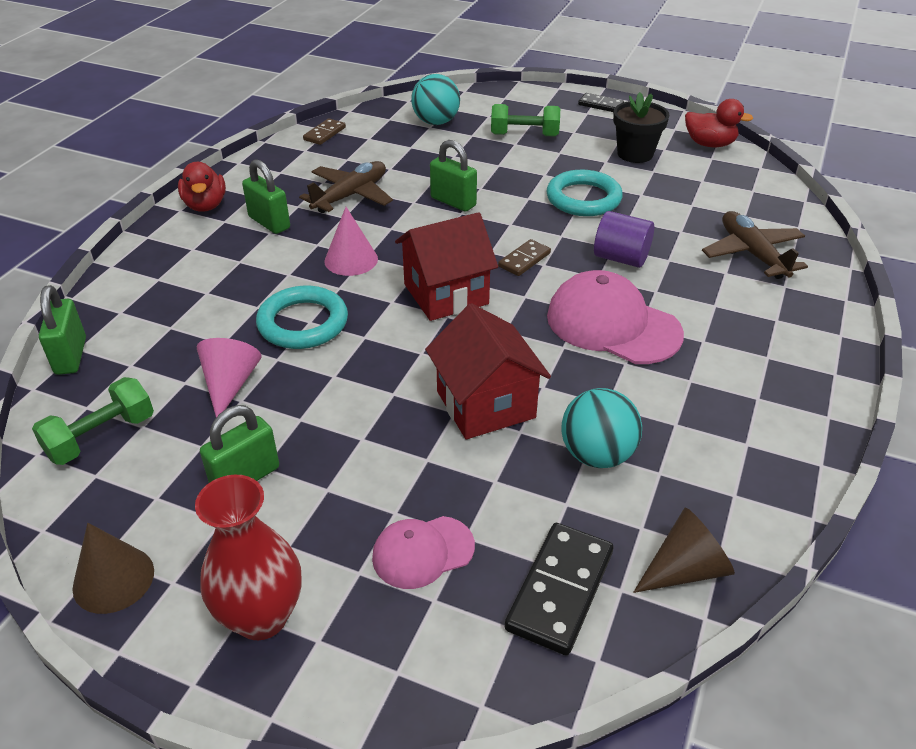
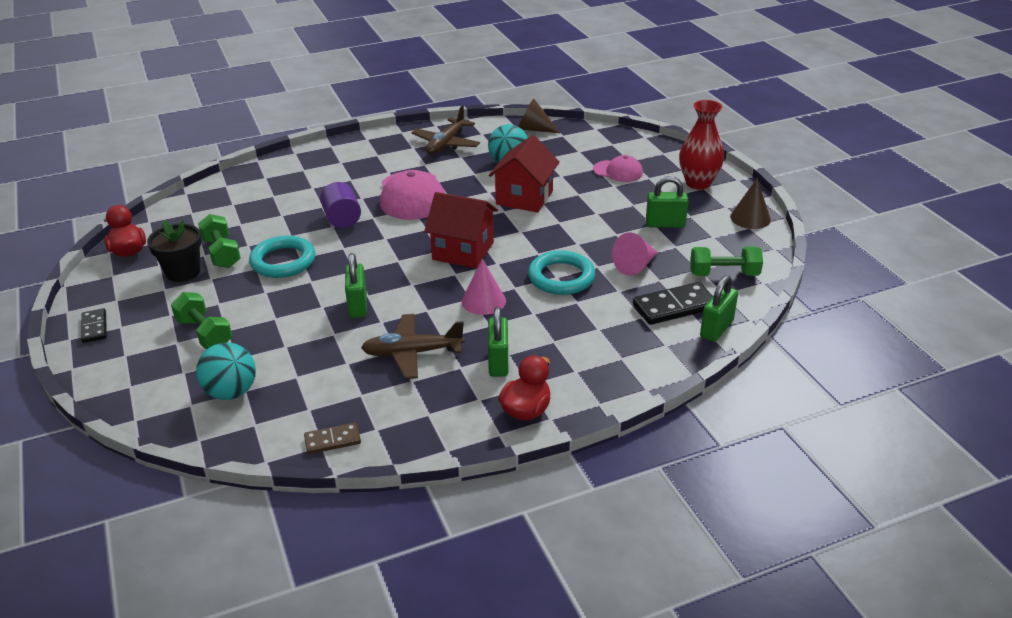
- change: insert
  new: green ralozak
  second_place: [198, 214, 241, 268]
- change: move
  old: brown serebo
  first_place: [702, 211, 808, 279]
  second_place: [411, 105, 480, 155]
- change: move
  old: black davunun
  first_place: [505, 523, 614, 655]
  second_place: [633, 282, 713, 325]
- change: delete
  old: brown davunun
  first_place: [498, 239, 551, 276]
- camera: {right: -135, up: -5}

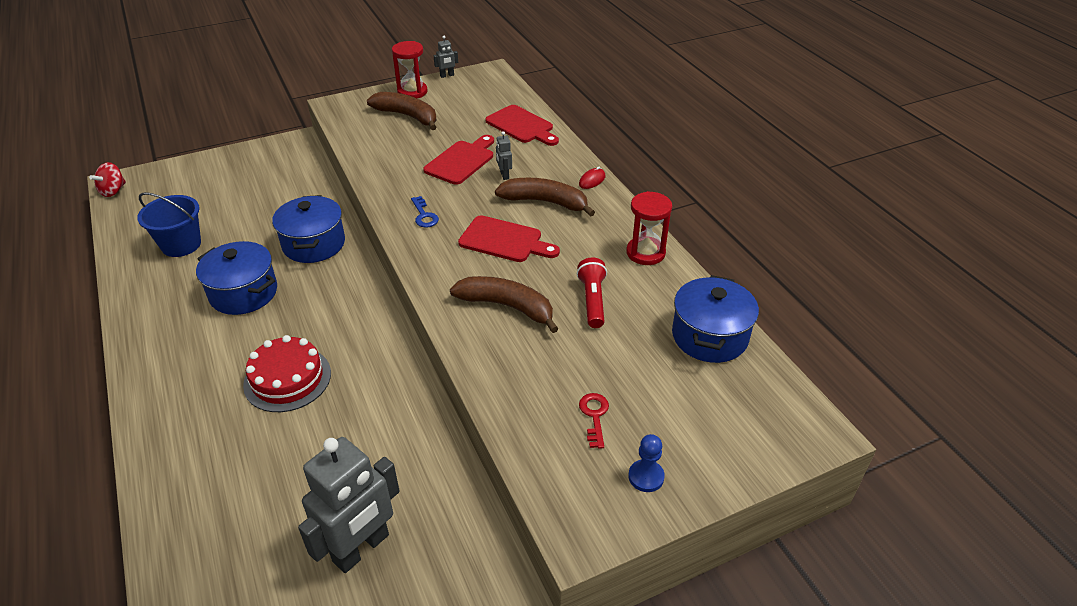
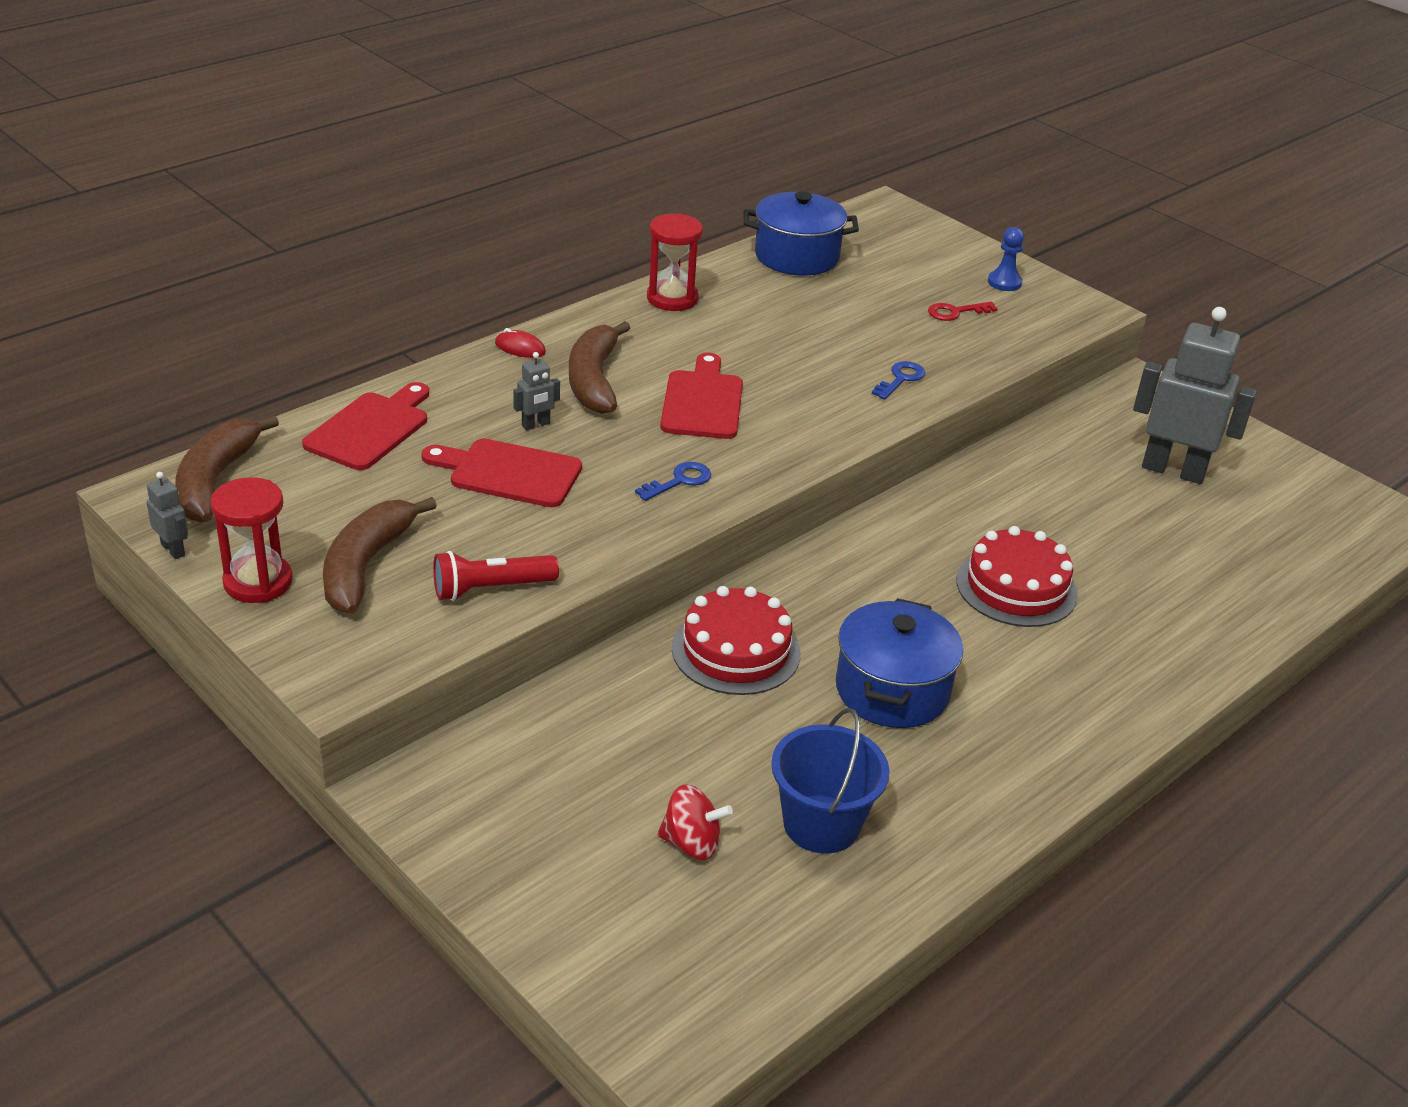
- change: move
  old: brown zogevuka
  first_place: [450, 276, 559, 333]
  second_place: [175, 415, 279, 522]
- change: move
  old: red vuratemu
  first_place: [577, 257, 607, 328]
  second_place: [433, 551, 559, 601]
- change: move
  old: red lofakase
  first_place: [89, 162, 126, 197]
  second_place: [657, 784, 733, 860]
- change: replace
  old: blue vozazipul
  new: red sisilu
  first_place: [272, 195, 345, 263]
  second_place: [672, 586, 801, 695]
- change: insert
  new: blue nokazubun
  second_place: [872, 361, 925, 400]
- camera: {right: -110, up: -5}

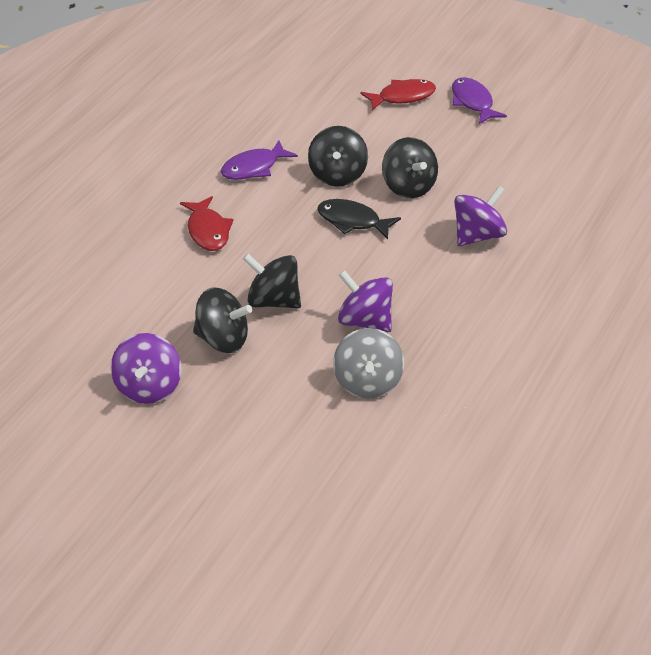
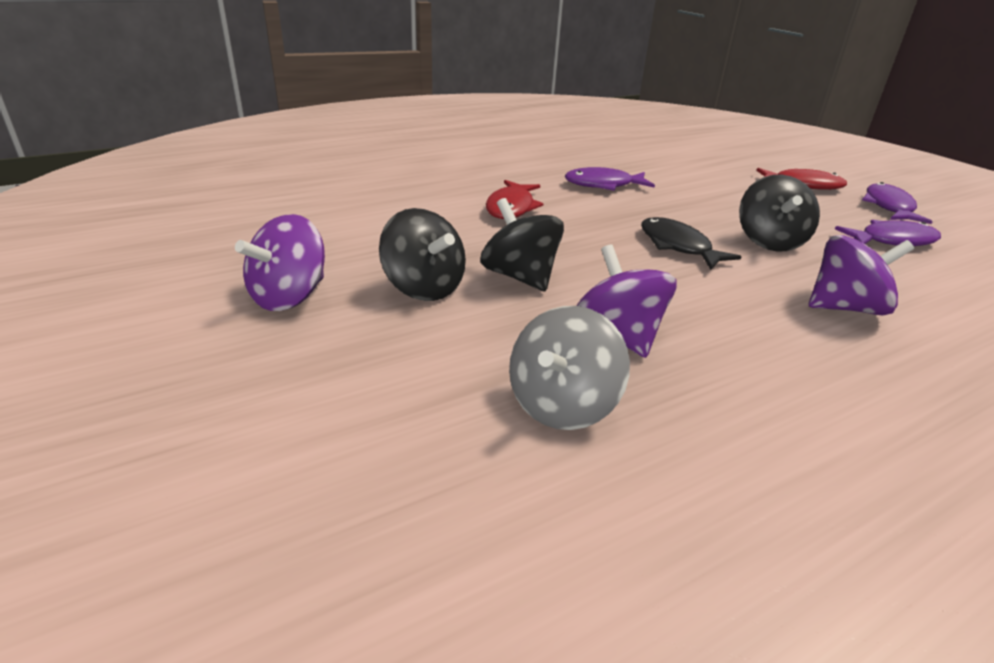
- change: insert
  new: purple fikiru
  second_place: [835, 220, 941, 246]
- change: delete
  old: black lofakase
  first_place: [308, 126, 368, 187]
- camera: {right: 30, up: -10}

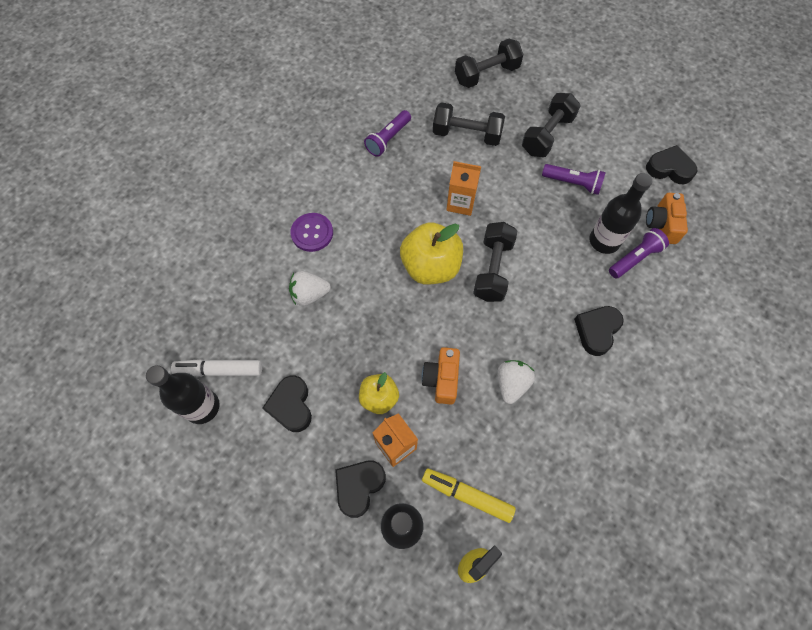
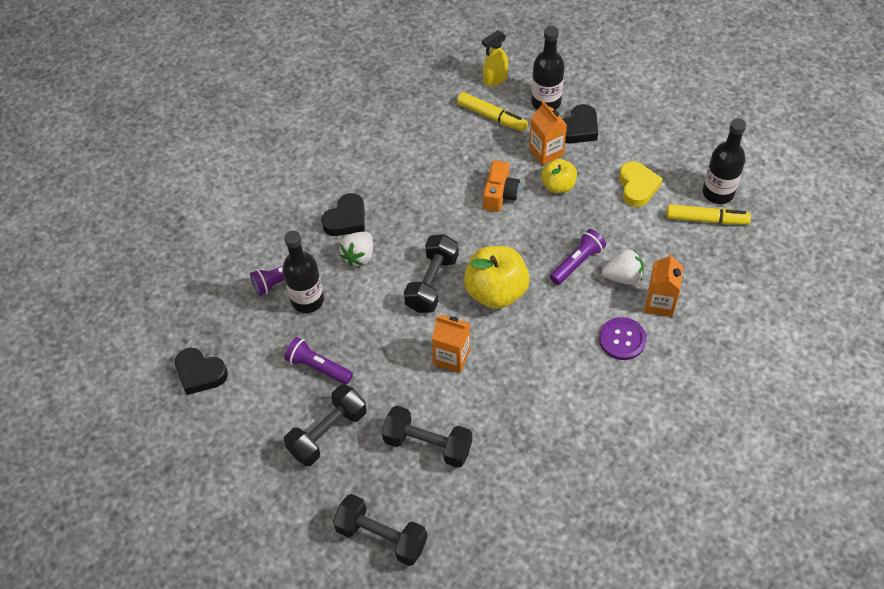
- change: rotate
  old: black ralozak
  first_place: [455, 39, 524, 88]
  second_place: [333, 494, 428, 566]
  degrees: 45
- change: move
  old: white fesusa
  first_place: [498, 360, 535, 404]
  second_place: [339, 232, 373, 267]
- change: move
  old: purple vuratemu
  first_place: [364, 110, 411, 157]
  second_place: [550, 229, 606, 285]
- change: recolor
  old: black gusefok
  new: yellow gusefok
  first_place: [263, 376, 312, 432]
  second_place: [619, 161, 663, 207]
- change: insert
  new: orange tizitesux
  second_place: [645, 253, 683, 317]
- change: recolor
  old: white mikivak
  new: yellow mikivak
  first_place: [171, 359, 262, 377]
  second_place: [666, 204, 751, 225]
- change: delete
  old: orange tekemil
  first_place: [646, 193, 688, 244]
- camera: {right: -170, up: -10}

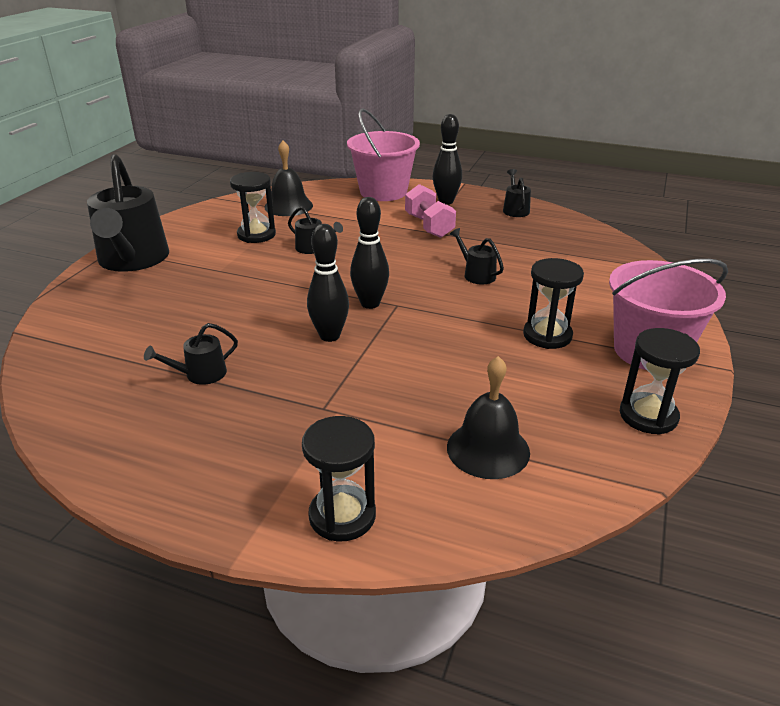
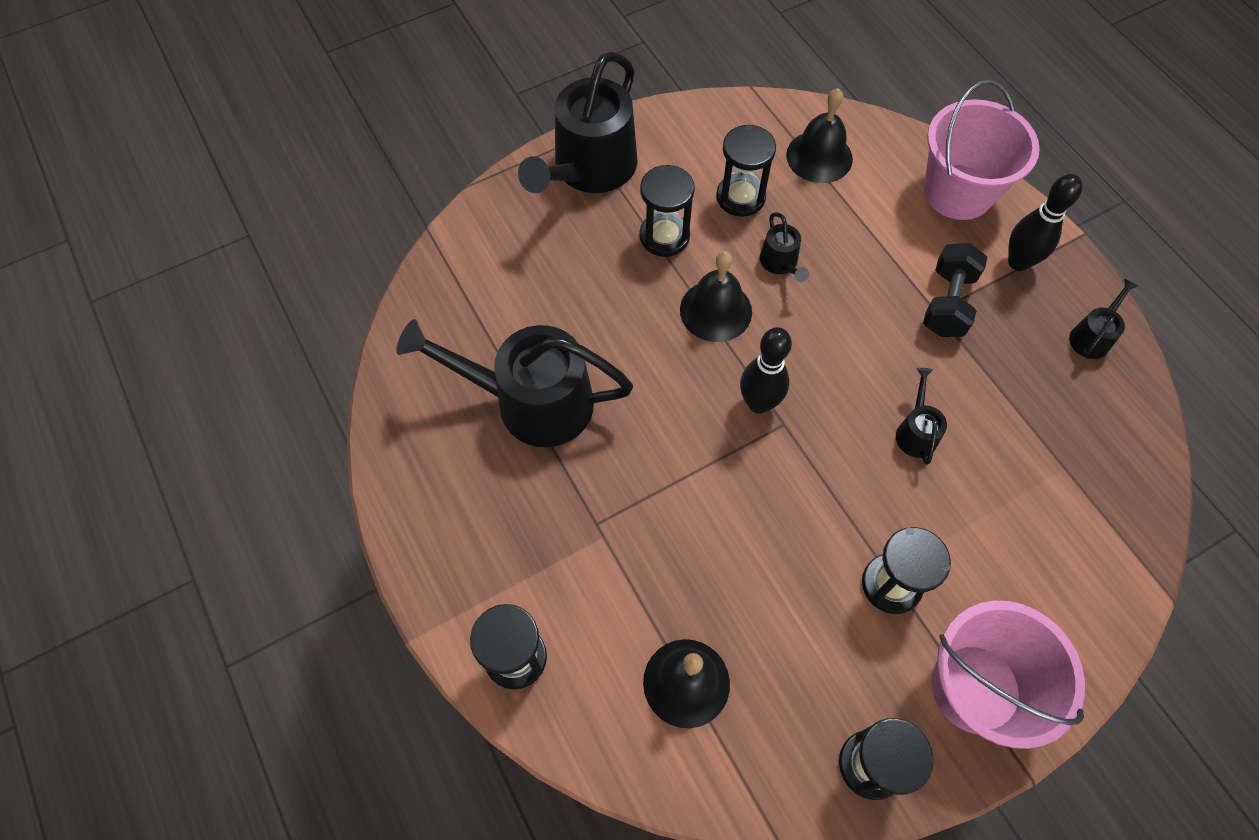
- change: resize
  old: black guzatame
  first_place: [144, 323, 238, 385]
  second_place: [396, 319, 633, 447]
  factor: 2.28
- change: insert
  new: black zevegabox
  second_place: [640, 165, 695, 257]
- change: insert
  new: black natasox
  second_place: [680, 251, 752, 342]
- change: recolor
  old: pink ralozak
  new: black ralozak
  first_place: [405, 184, 456, 238]
  second_place: [923, 243, 987, 337]
- change: delete
  old: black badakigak
  first_place: [307, 224, 349, 342]
- camera: {right: 40, up: 30}

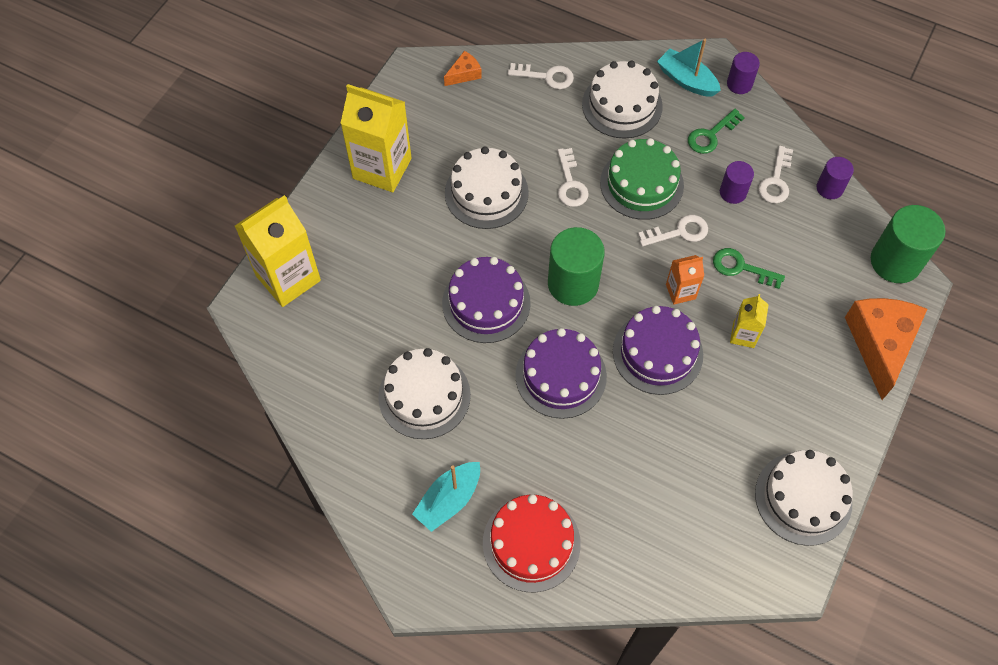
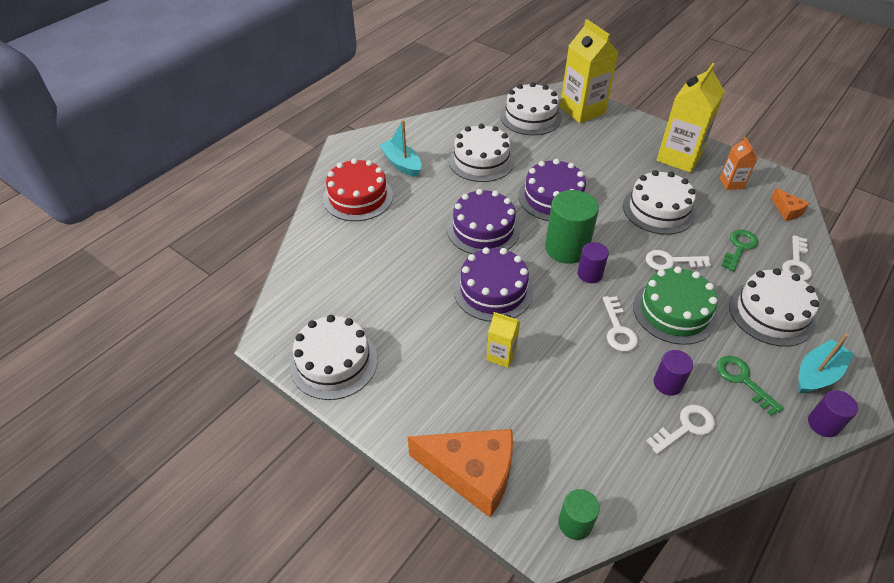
- change: insert
  new: white sisilu
  second_place: [500, 82, 562, 135]
- change: resize
  old: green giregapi
  first_place: [871, 205, 945, 283]
  second_place: [558, 489, 600, 540]
  factor: 0.55
- change: move
  old: purple giregapi
  first_place: [817, 157, 854, 199]
  second_place: [578, 242, 609, 283]
- change: rotate
  old: white nokazubun
  first_place: [758, 146, 793, 203]
  second_place: [646, 405, 715, 454]
  degrees: 120
- change: move
  old: orange tizitesux
  first_place: [666, 255, 704, 305]
  second_place: [720, 137, 758, 190]
- change: move
  old: green nokazubun
  first_place: [713, 248, 785, 289]
  second_place: [721, 230, 758, 272]
- camera: {right: 100, up: -15}

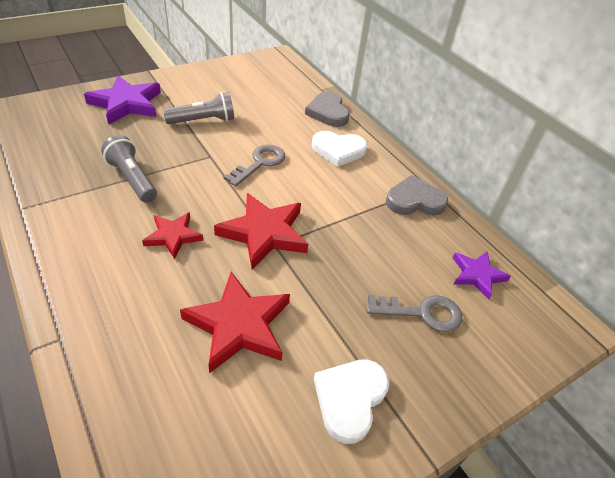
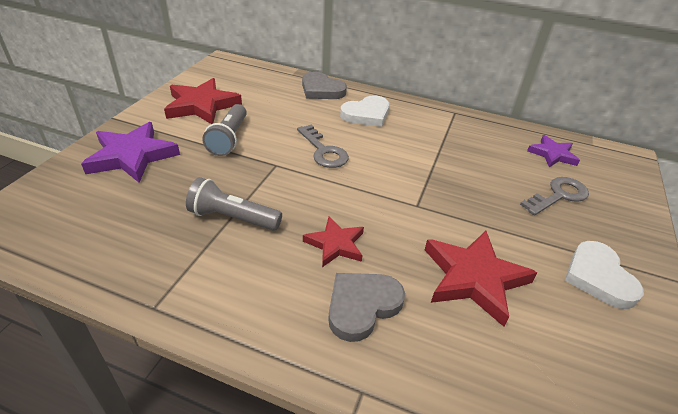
- change: move
  old: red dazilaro
  first_place: [214, 193, 308, 269]
  second_place: [164, 78, 242, 124]
- change: rotate
  old: grey vuratemu
  first_place: [163, 92, 234, 124]
  second_place: [202, 104, 247, 156]
  degrees: 150
- change: rotate
  old: grey nokazubun
  first_place: [224, 145, 286, 187]
  second_place: [297, 124, 349, 168]
  degrees: 150
- change: move
  old: grey gusefok
  first_place: [386, 175, 448, 216]
  second_place: [328, 273, 405, 342]
- camera: {right: -35, up: -5}

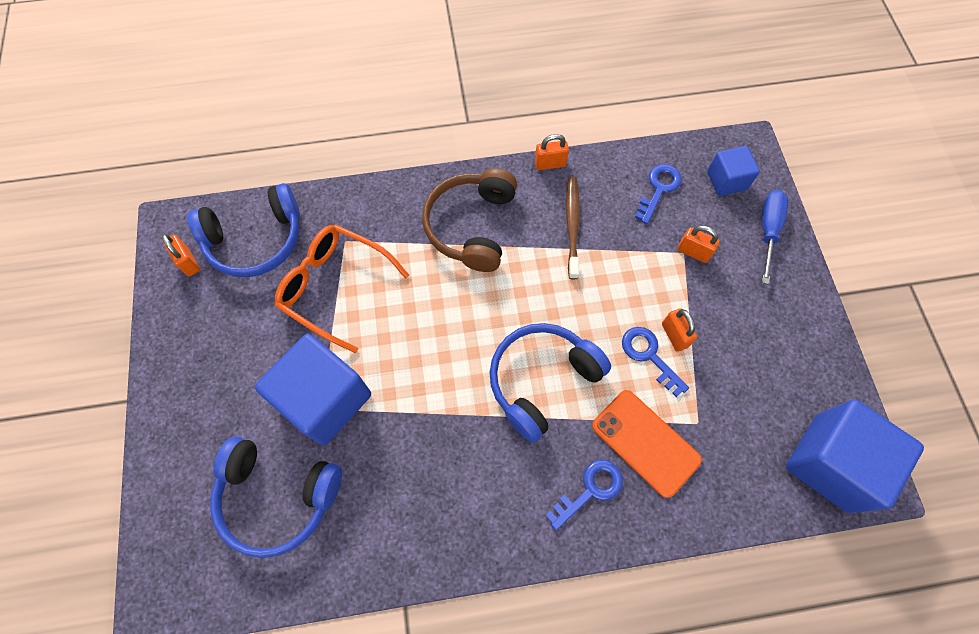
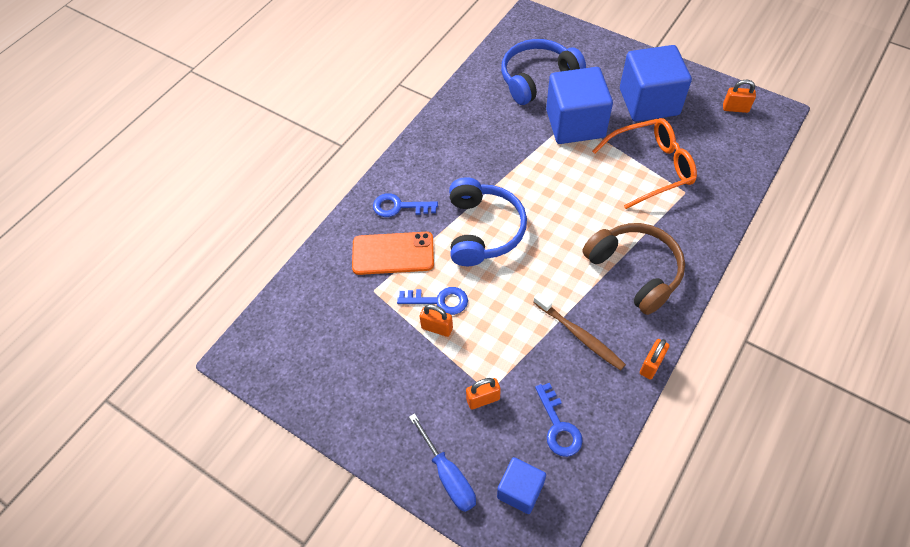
- change: rotate
  old: blue nokazubun
  first_place: [546, 460, 623, 530]
  second_place: [373, 193, 438, 217]
  degrees: 90
- change: move
  old: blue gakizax
  first_place: [786, 399, 924, 513]
  second_place: [620, 45, 692, 122]
- change: delete
  old: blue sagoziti
  first_place: [187, 183, 300, 277]
- camera: {right: 135, up: -10}

